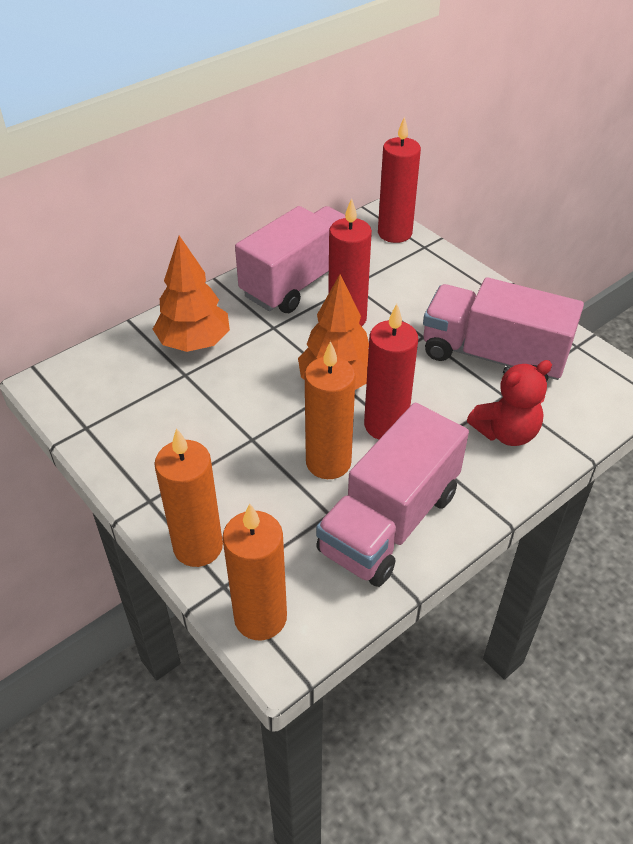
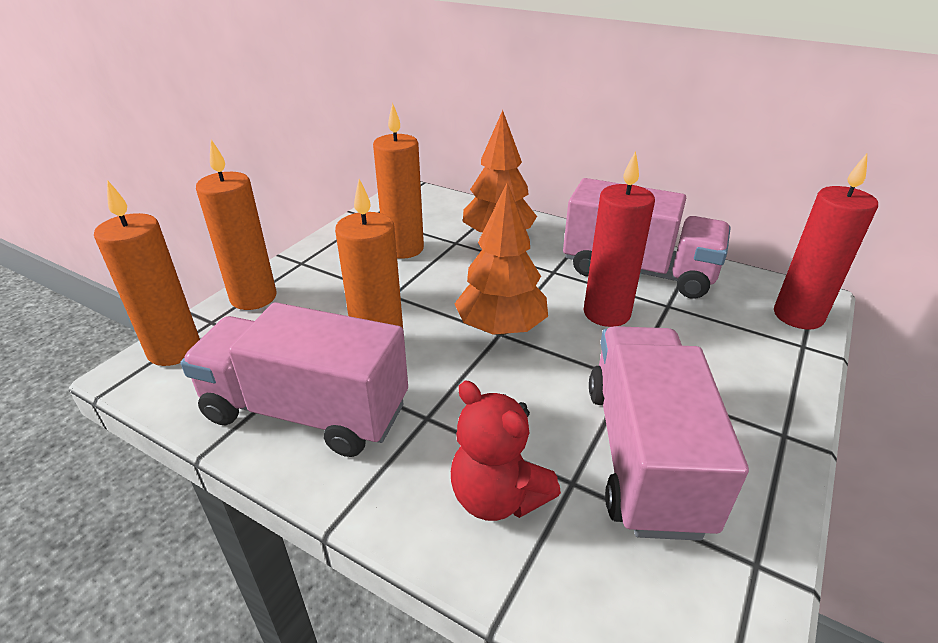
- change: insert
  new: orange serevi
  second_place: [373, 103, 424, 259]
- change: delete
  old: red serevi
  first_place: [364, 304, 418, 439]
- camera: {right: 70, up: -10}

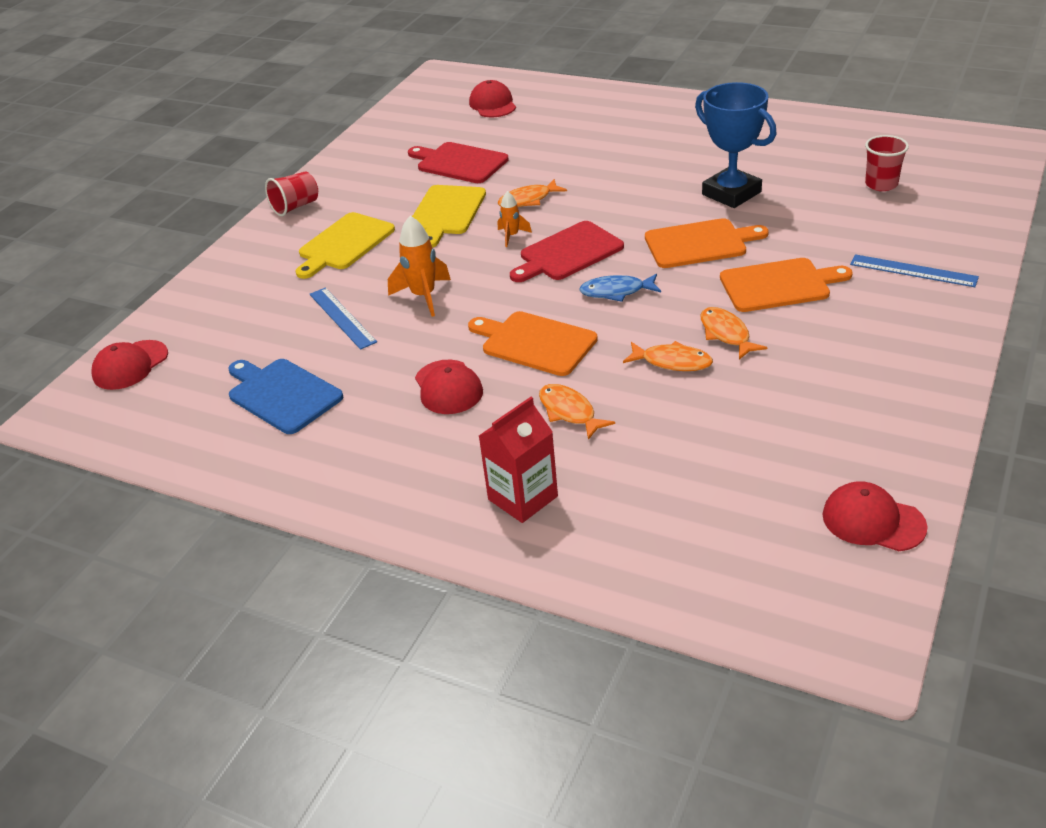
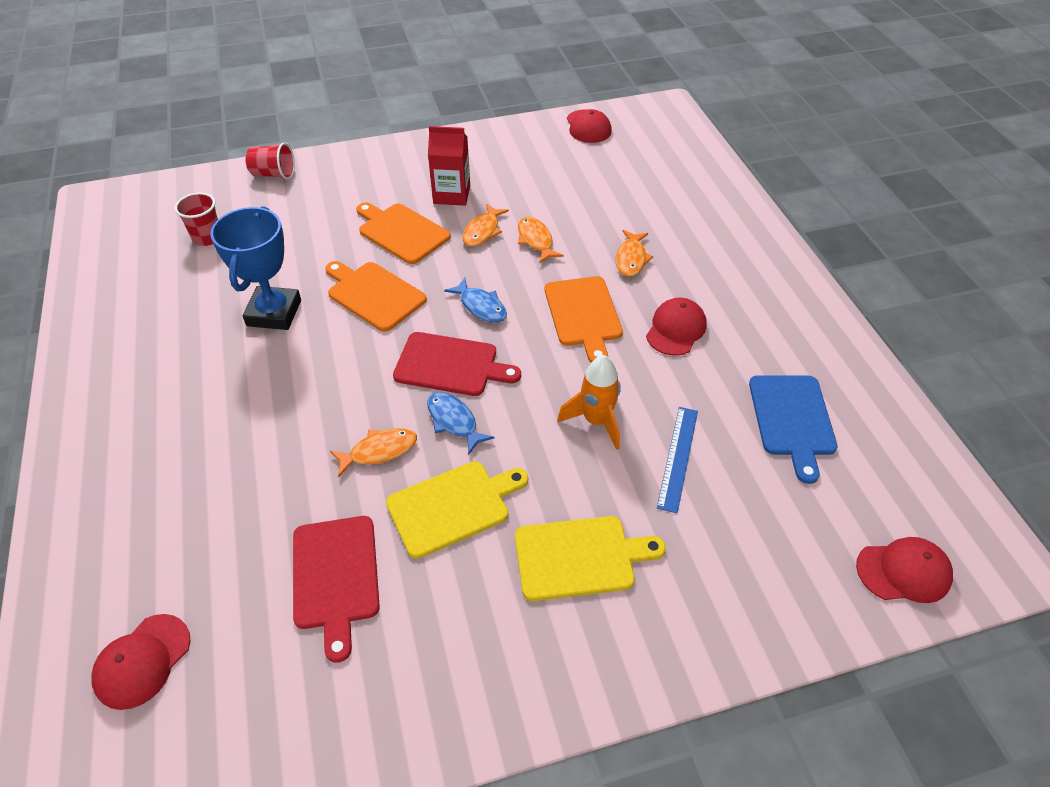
- change: move
  old: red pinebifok
  first_place: [265, 171, 318, 216]
  second_place: [245, 142, 295, 180]
- change: rotate
  old: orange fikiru
  first_place: [497, 179, 567, 207]
  second_place: [330, 428, 417, 477]
  degrees: -45
- change: replace
  old: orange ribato
  new: blue fikiru
  first_place: [498, 191, 532, 247]
  second_place: [427, 392, 494, 455]
- change: move
  old: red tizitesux
  first_place: [479, 397, 558, 523]
  second_place: [428, 126, 470, 206]
- change: delete
  old: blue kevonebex
  first_place: [850, 254, 979, 287]
- camera: {right: -135, up: 10}

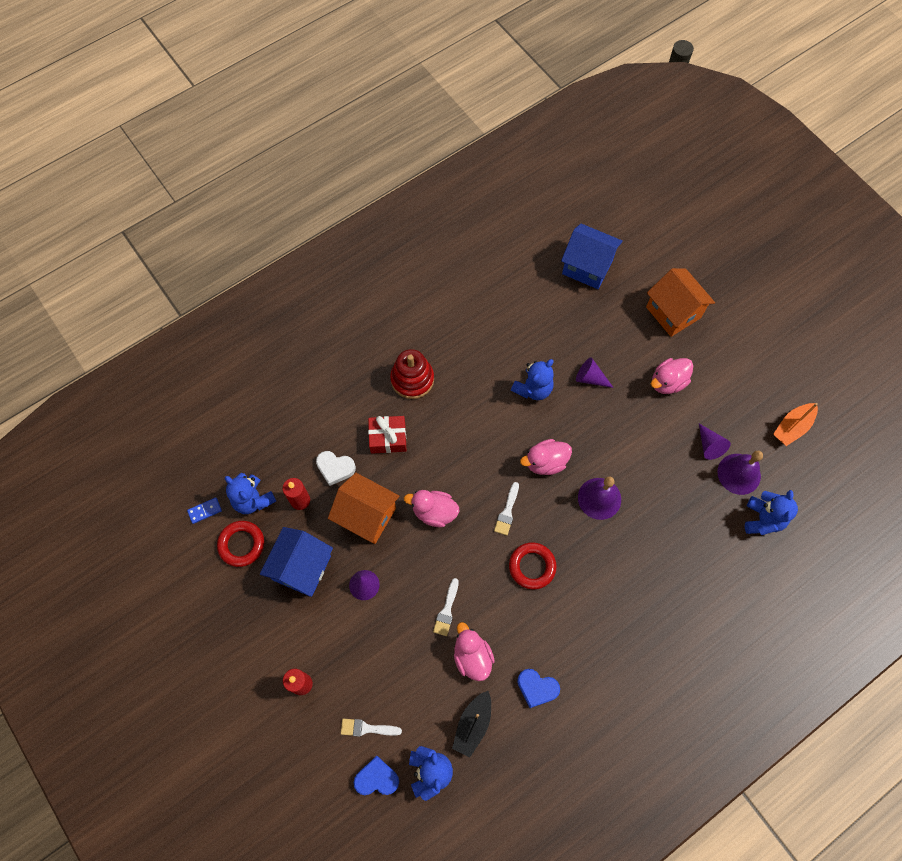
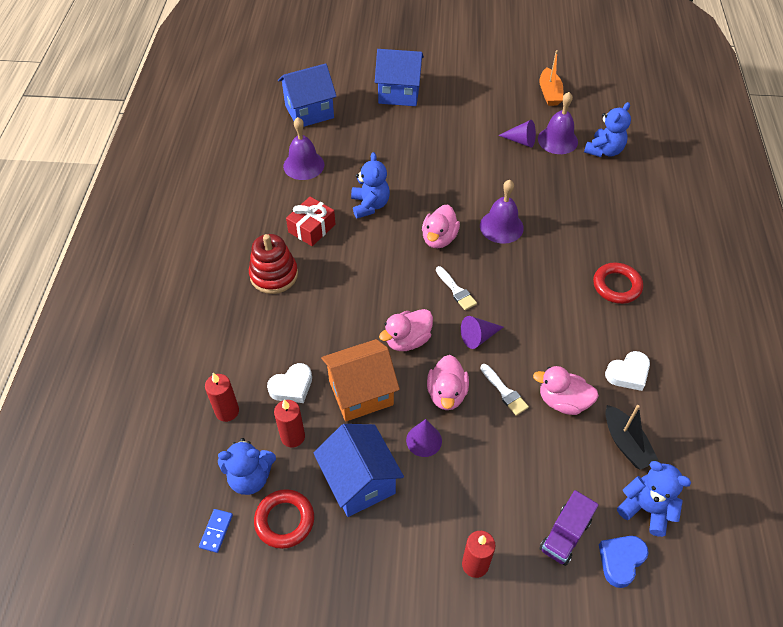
- change: insert
  new: red serevi
  second_place: [205, 373, 239, 422]
- change: insert
  new: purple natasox
  second_place: [283, 117, 324, 180]
- change: move
  old: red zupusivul
  first_place: [368, 416, 407, 454]
  second_place: [286, 197, 335, 246]
- change: recolor
  old: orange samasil
  new: blue samasil
  first_place: [646, 268, 715, 337]
  second_place: [375, 49, 424, 106]
- change: move
  old: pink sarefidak
  first_place: [651, 358, 693, 394]
  second_place: [427, 355, 469, 410]
- change: move
  old: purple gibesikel
  first_place: [576, 358, 614, 388]
  second_place: [461, 316, 503, 349]
- change: replace
  old: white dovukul
  new: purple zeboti
  first_place: [341, 719, 402, 737]
  second_place: [539, 490, 599, 566]
- change: rotate
  old: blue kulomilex
  first_place: [745, 490, 798, 535]
  second_place: [584, 102, 631, 157]
  degrees: 75
- change: move
  old: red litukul
  first_place: [509, 542, 557, 590]
  second_place: [593, 262, 643, 304]
- change: recolor
  old: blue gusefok
  new: white gusefok
  first_place: [517, 669, 560, 708]
  second_place: [605, 351, 650, 391]
- camera: {right: -50, up: -15}

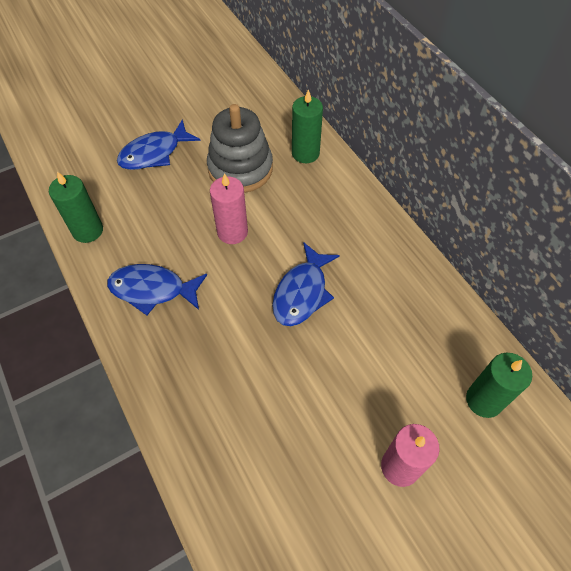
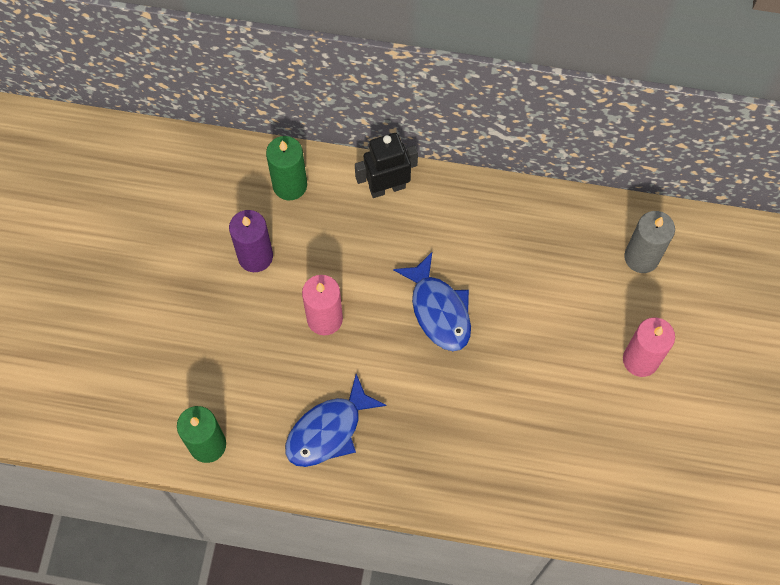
- change: replace
  old: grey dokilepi
  new: purple serevi
  first_place: [207, 104, 273, 193]
  second_place: [229, 210, 273, 272]
- change: insert
  new: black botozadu
  second_place: [355, 133, 418, 198]
- change: recolor
  old: green serevi
  new: grey serevi
  first_place: [466, 353, 532, 418]
  second_place: [624, 211, 675, 273]
- change: delete
  old: blue fikiru
  first_place: [117, 119, 200, 170]
- camera: {right: -50, up: 10}

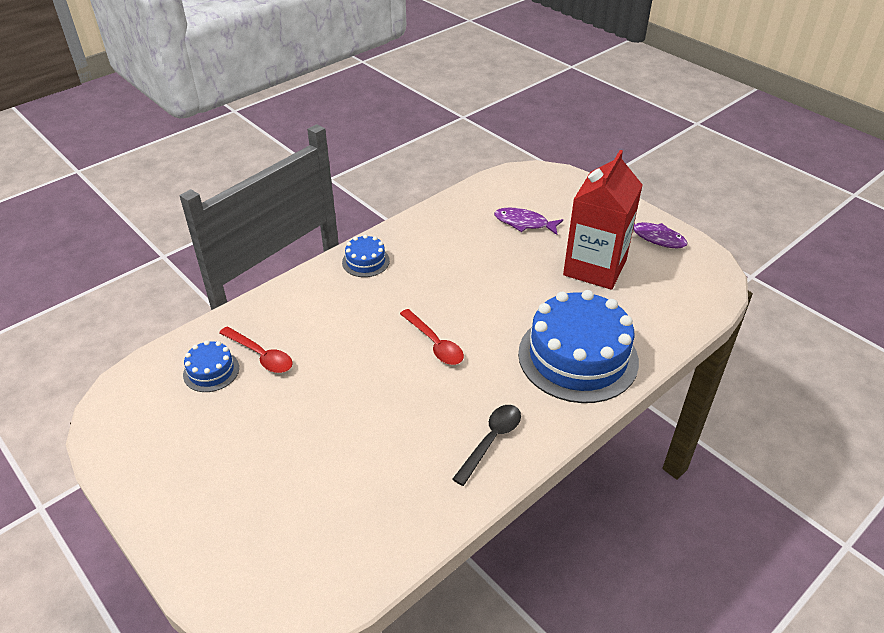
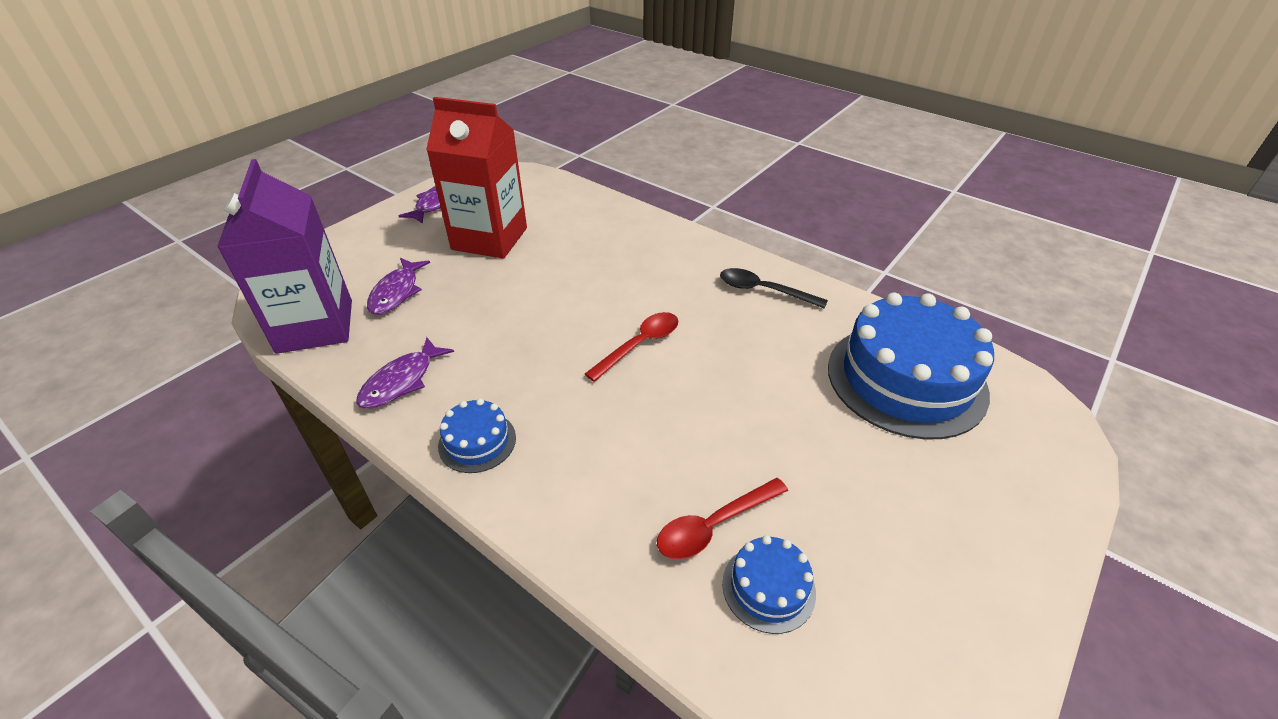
- change: insert
  new: purple tizitesux
  second_place: [217, 159, 352, 354]
- change: insert
  new: purple fikiru
  second_place: [356, 337, 454, 409]
- change: rotate
  old: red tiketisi
  first_place: [219, 326, 293, 373]
  second_place: [657, 478, 788, 559]
  degrees: -150
- change: move
  old: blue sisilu
  first_place: [518, 290, 639, 403]
  second_place: [828, 292, 994, 439]
- camera: {right: -100, up: 0}

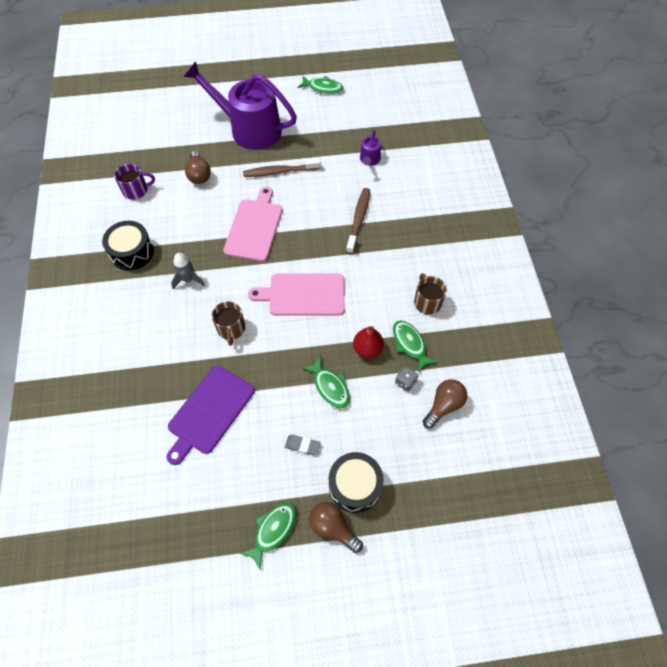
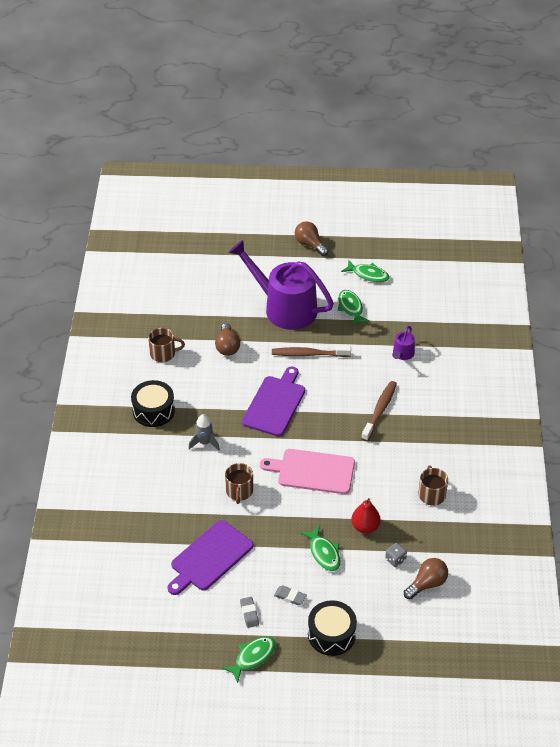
- change: recolor
  old: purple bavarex
  new: brown bavarex
  first_place: [114, 164, 155, 200]
  second_place: [148, 328, 185, 362]
- change: insert
  new: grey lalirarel
  second_place: [240, 597, 259, 628]
- change: recolor
  old: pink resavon
  new: purple resavon
  first_place: [223, 186, 282, 262]
  second_place: [242, 366, 305, 436]
- change: move
  old: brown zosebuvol
  first_place: [309, 502, 363, 553]
  second_place: [295, 221, 329, 256]
- change: move
  old: green fikiru
  first_place: [393, 320, 438, 373]
  second_place: [338, 290, 370, 326]
- camera: {right: 10, up: -15}

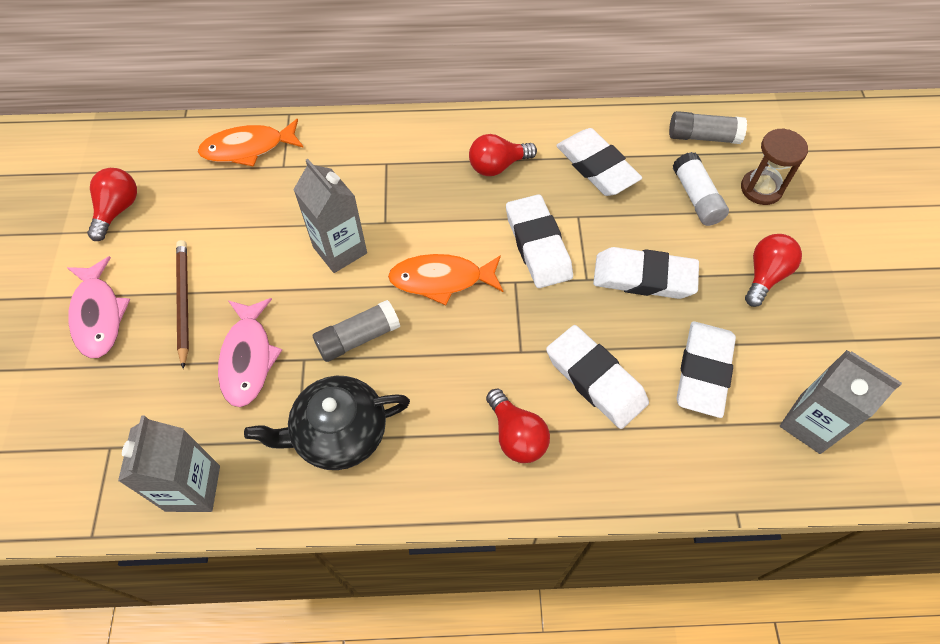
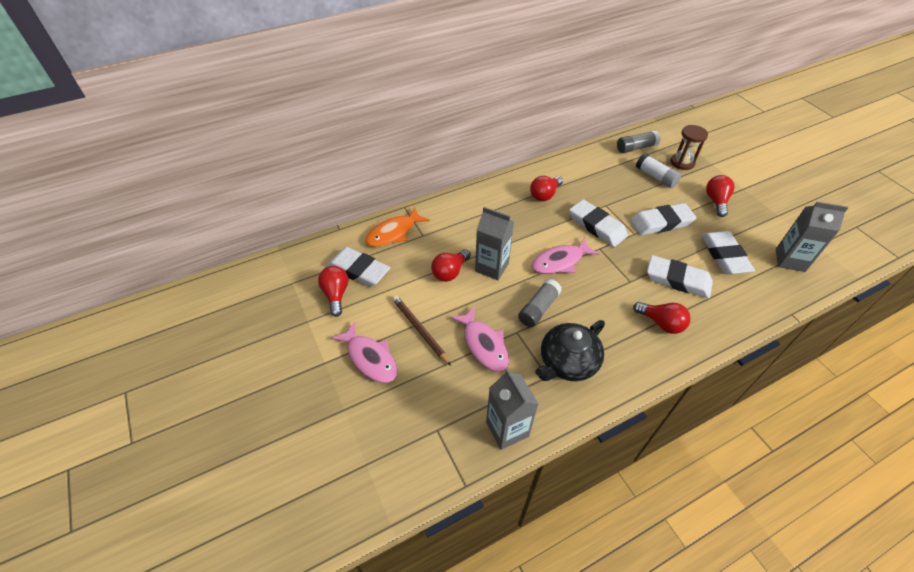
- change: move
  old: white lalirarel
  first_place: [556, 128, 642, 196]
  second_place: [327, 247, 390, 287]
- change: insert
  new: red zosebuvol
  second_place: [431, 250, 471, 282]
- change: recolor
  old: orange fikiru
  new: pink fikiru
  first_place: [388, 254, 503, 305]
  second_place: [532, 237, 600, 274]
- camera: {right: -25, up: -10}

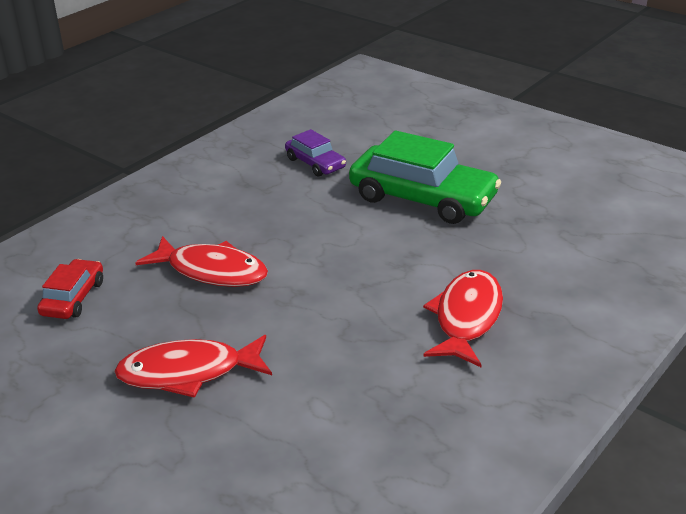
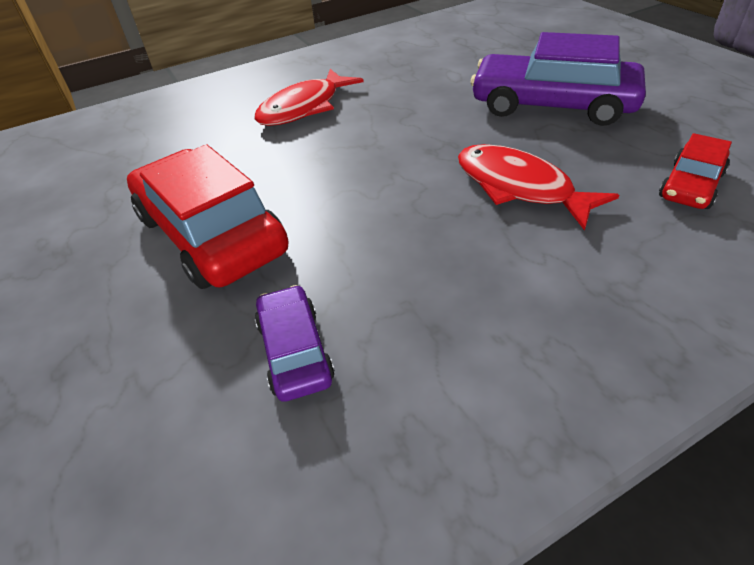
- change: recolor
  old: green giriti
  new: red giriti
  first_place: [349, 131, 501, 224]
  second_place: [127, 145, 289, 289]
- change: replace
  old: red fikiru
  new: purple giriti
  first_place: [114, 335, 272, 398]
  second_place: [471, 32, 646, 126]
- camera: {right: -155, up: 10}

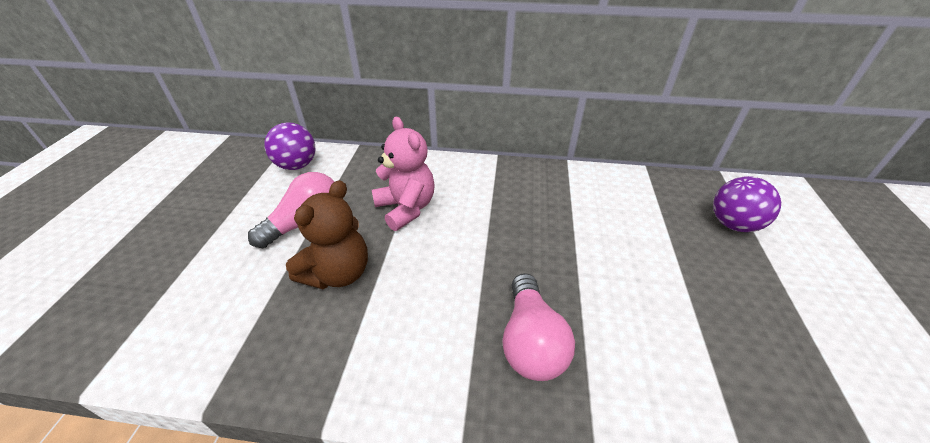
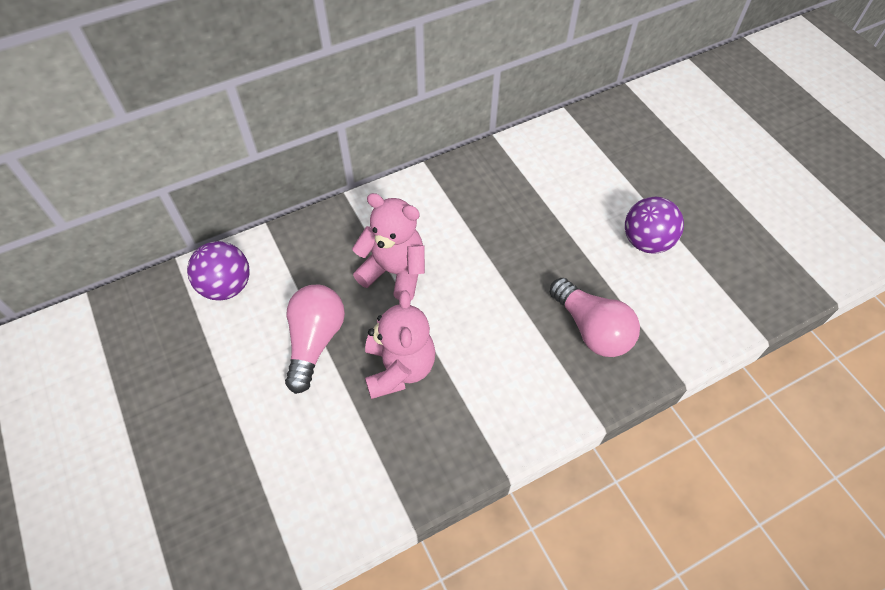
- change: recolor
  old: brown kulomilex
  new: pink kulomilex
  first_place: [286, 180, 368, 289]
  second_place: [365, 290, 435, 399]
- change: move
  old: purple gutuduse
  first_place: [713, 176, 781, 232]
  second_place: [625, 197, 684, 254]
- camera: {right: -35, up: 15}

